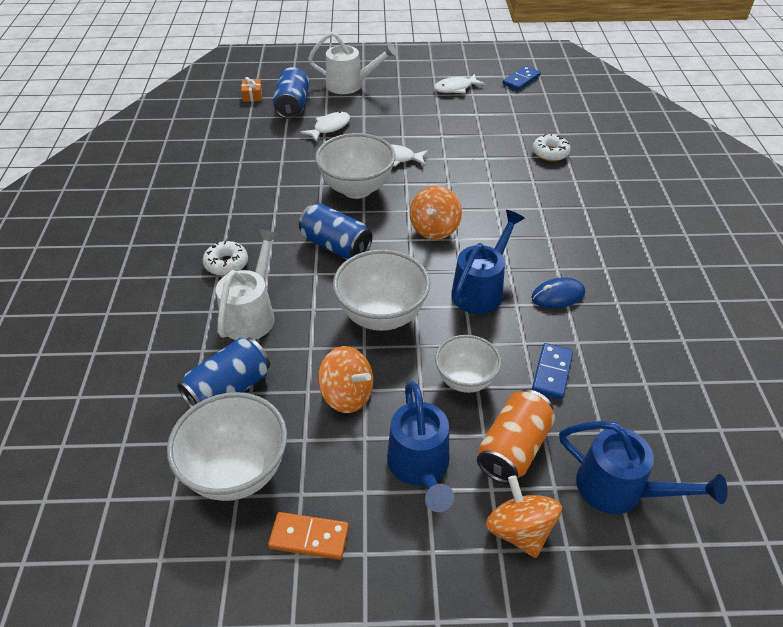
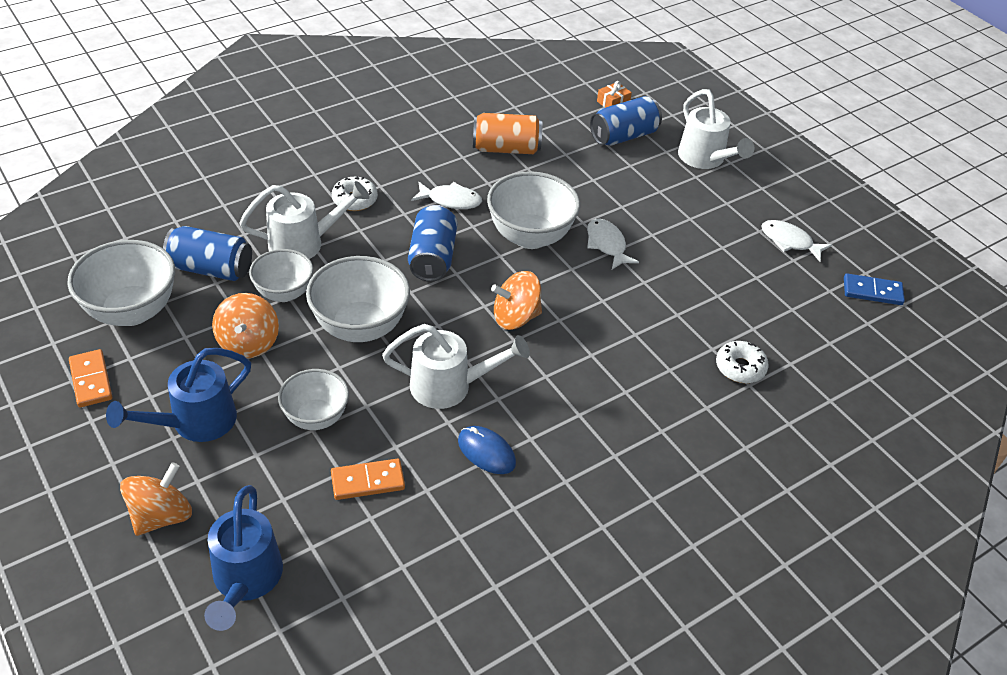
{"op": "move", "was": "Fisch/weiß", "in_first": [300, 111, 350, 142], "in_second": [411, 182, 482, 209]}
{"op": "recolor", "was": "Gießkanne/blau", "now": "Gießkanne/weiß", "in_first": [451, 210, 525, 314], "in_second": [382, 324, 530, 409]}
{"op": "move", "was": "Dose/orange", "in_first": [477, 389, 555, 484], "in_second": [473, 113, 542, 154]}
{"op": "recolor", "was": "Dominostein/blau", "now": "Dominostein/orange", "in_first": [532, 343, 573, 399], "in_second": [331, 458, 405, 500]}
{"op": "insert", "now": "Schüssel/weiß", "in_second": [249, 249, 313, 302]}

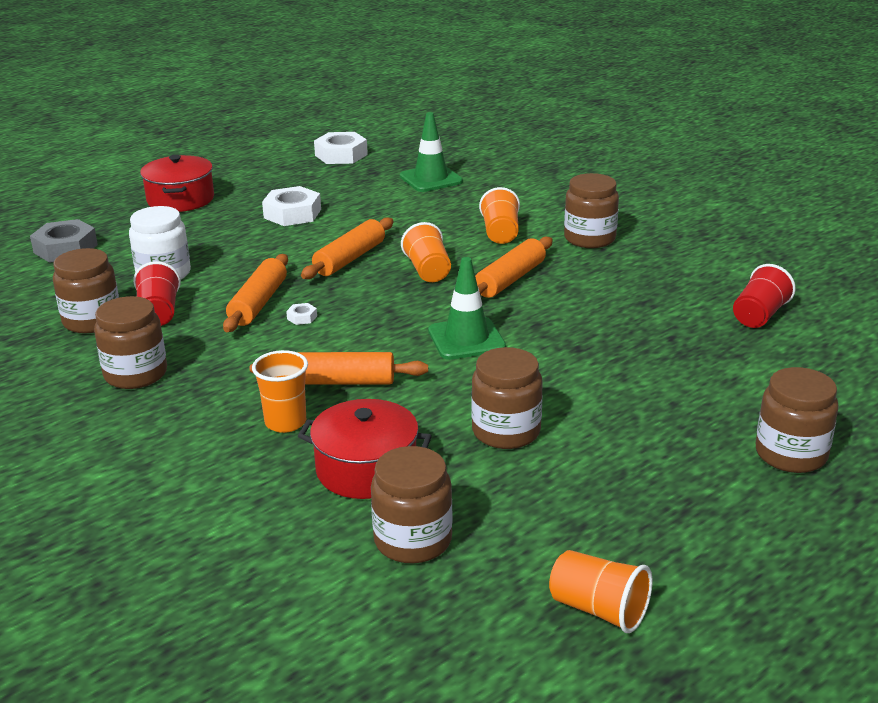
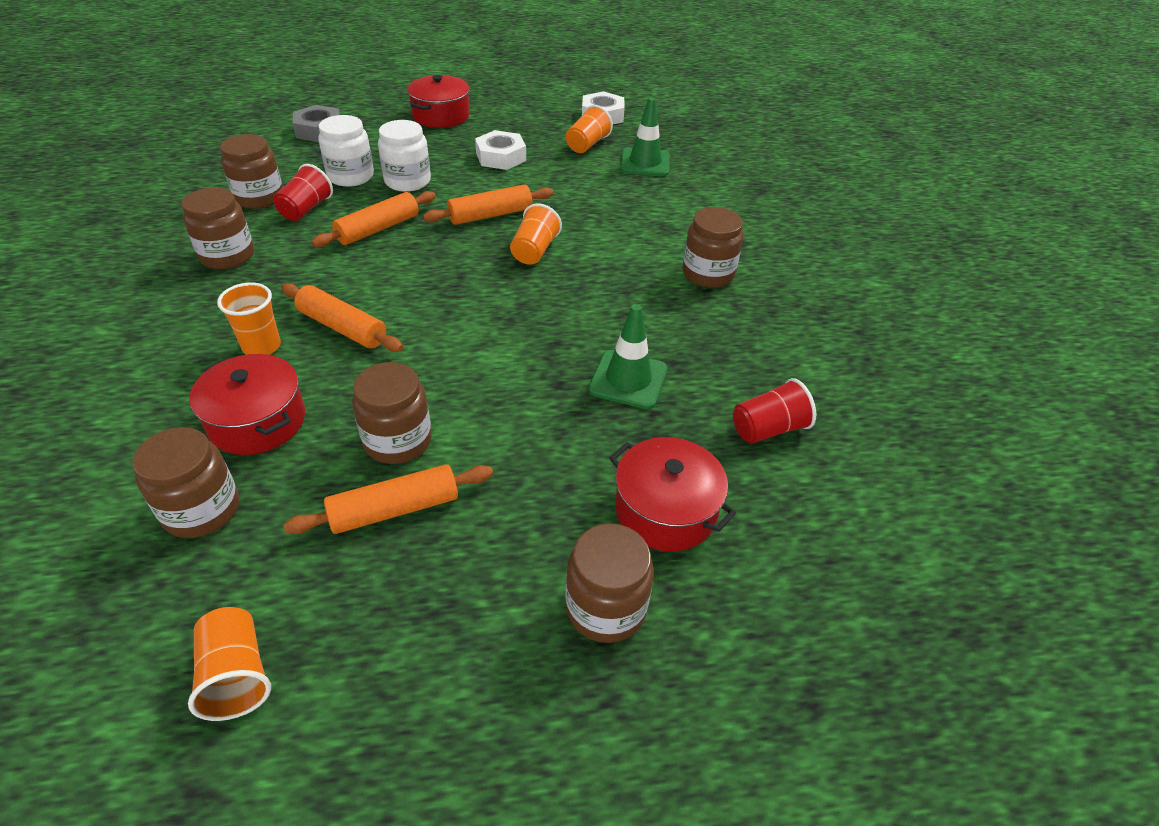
{"op": "delete", "was": "Sechskantmutter/weiß", "in_first": [286, 303, 317, 325]}
{"op": "move", "was": "Leitkegel/grün", "in_first": [428, 257, 506, 360], "in_second": [588, 304, 668, 409]}
{"op": "move", "was": "Nudelholz/orange", "in_first": [475, 237, 553, 298], "in_second": [284, 464, 493, 534]}
{"op": "move", "was": "Becher/orange", "in_first": [479, 187, 520, 244], "in_second": [566, 105, 613, 153]}
{"op": "insert", "now": "Einmachglas/weiß", "in_second": [378, 120, 431, 192]}
{"op": "insert", "now": "Kochtopf/rot", "in_second": [609, 437, 736, 552]}

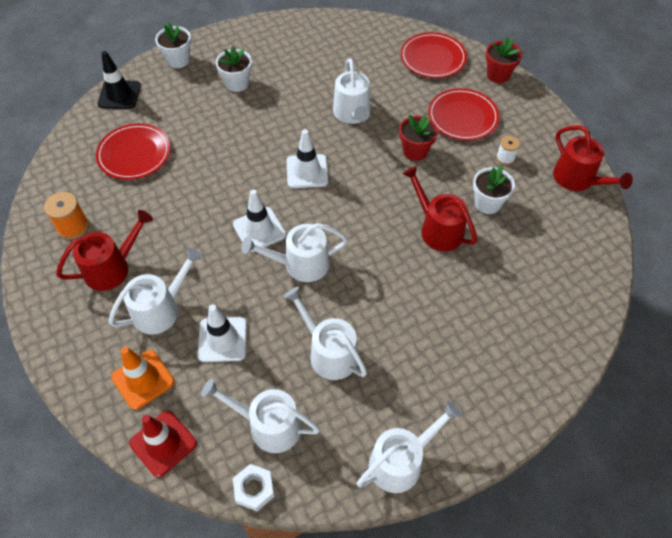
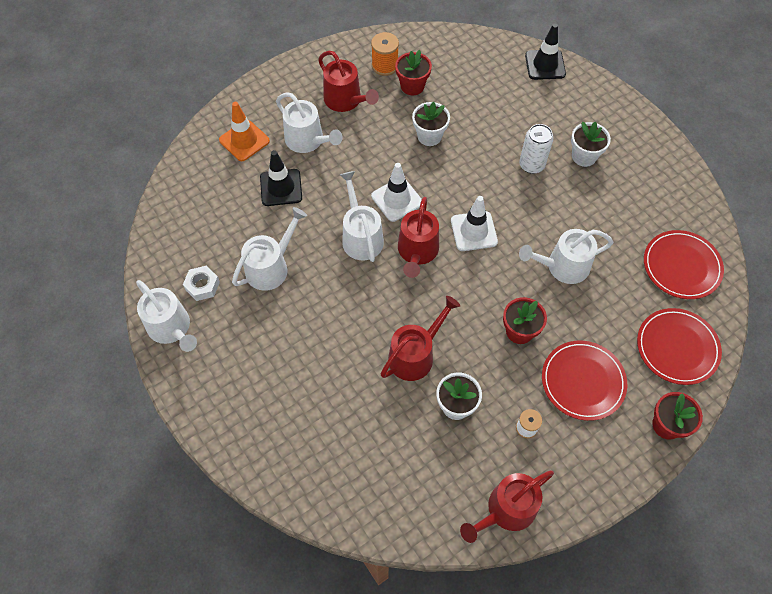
{"op": "move", "was": "Teller/rot", "in_first": [96, 123, 171, 180], "in_second": [644, 230, 724, 299]}
{"op": "delete", "was": "Leitkegel/rot", "in_first": [129, 410, 197, 477]}
{"op": "move", "was": "Blumentopf/weiß", "in_first": [155, 22, 191, 68], "in_second": [412, 102, 450, 146]}
{"op": "recolor", "was": "Leitkegel/weiß", "now": "Leitkegel/schwarz", "in_first": [197, 304, 247, 362], "in_second": [260, 150, 302, 206]}
{"op": "delete", "was": "Gießkanne/weiß", "in_first": [201, 379, 320, 453]}
{"op": "move", "was": "Sechskantmutter/weiß", "in_first": [233, 464, 274, 511], "in_second": [183, 266, 220, 301]}
{"op": "insert", "now": "Blumentopf/rot", "in_second": [395, 50, 432, 95]}
{"op": "insert", "now": "Gießkanne/rot", "in_second": [398, 197, 439, 278]}
{"op": "insert", "now": "Dose/weiß", "in_second": [519, 124, 553, 174]}

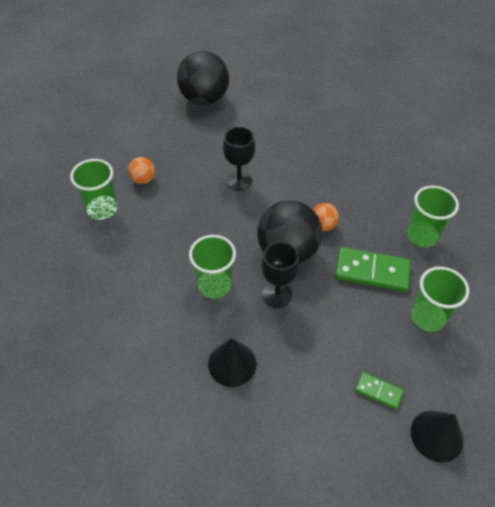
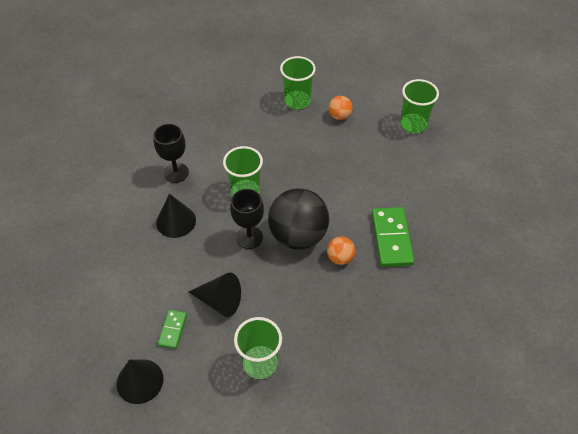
{"op": "delete", "was": "Ball/schwarz", "in_first": [177, 51, 229, 106]}
{"op": "move", "was": "Kelch/schwarz", "in_first": [223, 127, 255, 190], "in_second": [153, 124, 189, 183]}
{"op": "move", "was": "Dominostein/grün", "in_first": [335, 247, 411, 292], "in_second": [372, 207, 414, 267]}
{"op": "move", "was": "Becher/grün", "in_first": [407, 186, 459, 247], "in_second": [400, 79, 439, 133]}
{"op": "insert", "now": "Kegel/schwarz", "in_second": [189, 273, 241, 317]}

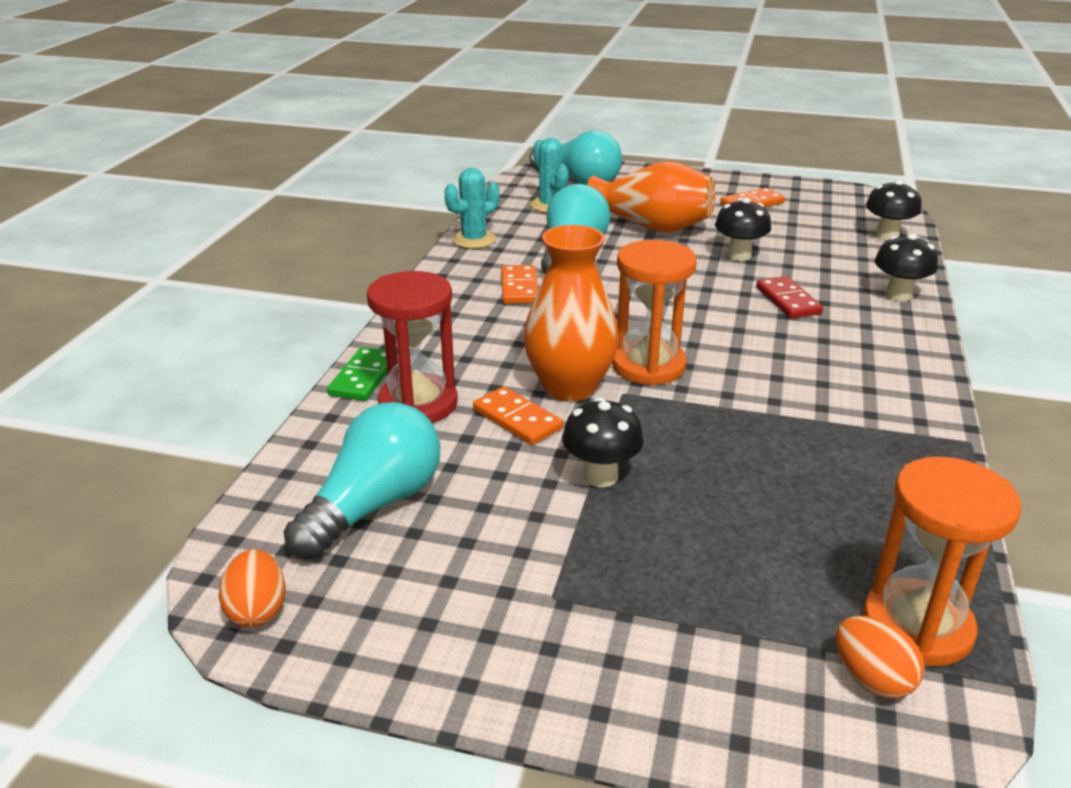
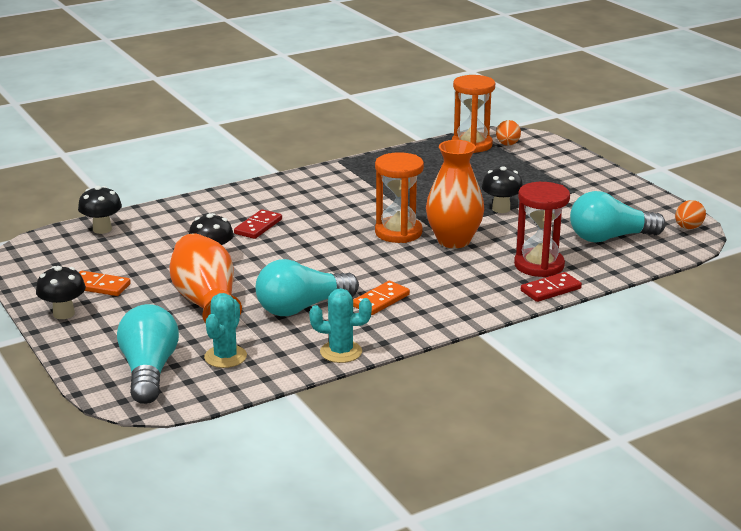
{"op": "recolor", "was": "Dominostein/grün", "now": "Dominostein/rot", "in_first": [327, 347, 388, 401], "in_second": [521, 272, 582, 302]}
{"op": "delete", "was": "Dominostein/orange", "in_first": [473, 386, 563, 445]}
{"op": "move", "was": "Pilz/schwarz", "in_first": [875, 234, 938, 301], "in_second": [36, 266, 86, 319]}

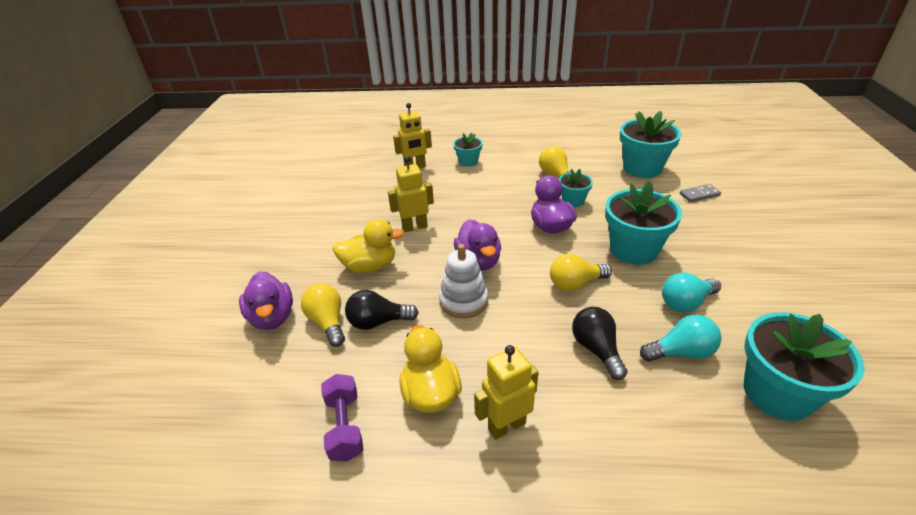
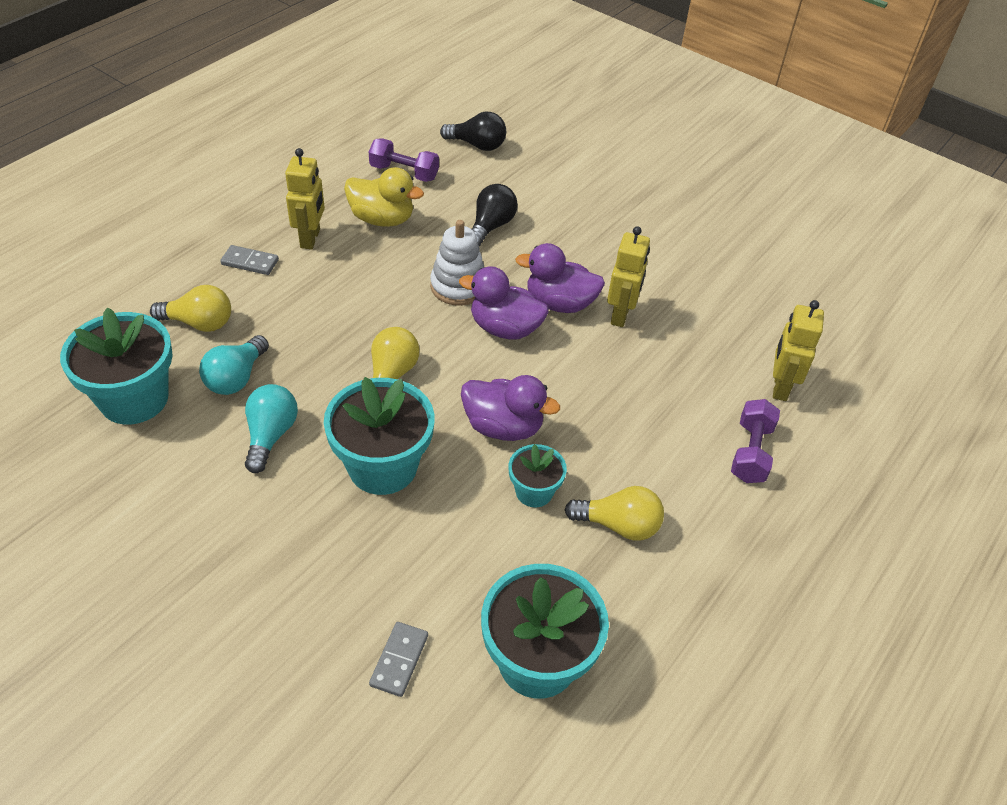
{"op": "move", "was": "Ente/lila", "in_first": [239, 271, 293, 330], "in_second": [515, 243, 605, 313]}
{"op": "move", "was": "Glühbirne/gelb", "in_first": [301, 283, 345, 347], "in_second": [150, 285, 231, 332]}
{"op": "delete", "was": "Ente/gelb", "in_first": [333, 219, 404, 273]}
{"op": "replace", "was": "Blumentopf/türkis", "now": "Hantel/lila", "in_first": [453, 132, 483, 167], "in_second": [731, 399, 780, 483]}
{"op": "move", "was": "Glühbirne/schwarz", "in_first": [572, 307, 628, 380], "in_second": [440, 112, 506, 151]}
{"op": "insert", "now": "Dominostein/grau", "in_second": [220, 245, 279, 275]}

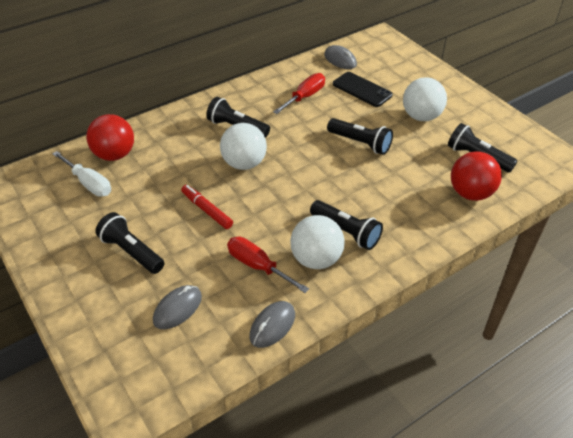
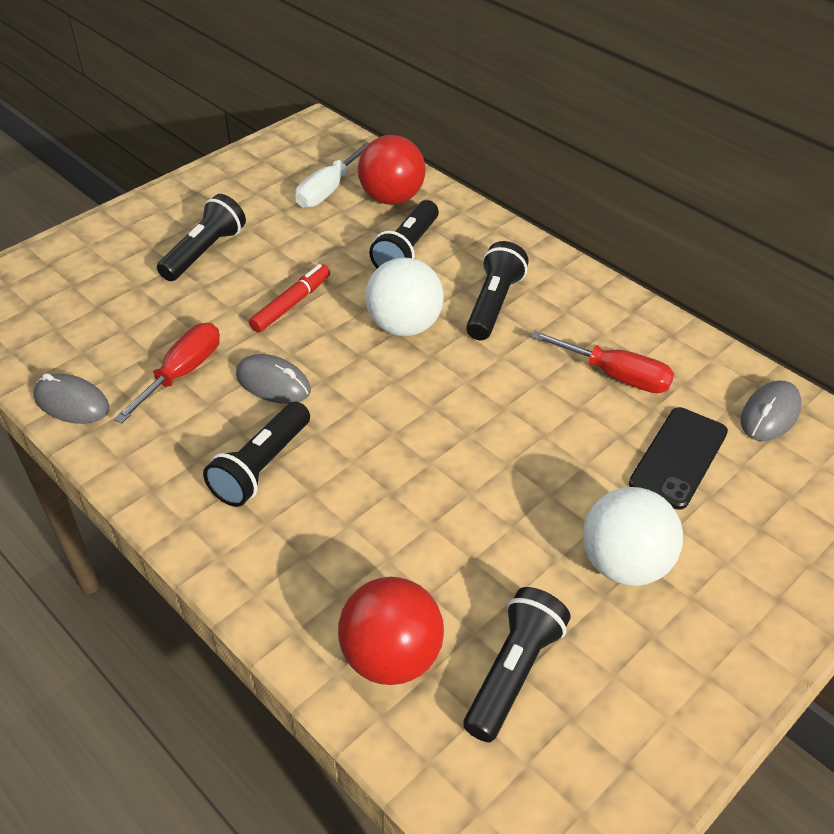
{"op": "move", "was": "Computermaus/grau", "in_first": [153, 285, 202, 329], "in_second": [236, 354, 311, 404]}
{"op": "delete", "was": "Ball/weiß", "in_first": [290, 215, 345, 269]}
{"op": "move", "was": "Taschenlampe/schwarz", "in_first": [327, 118, 393, 155], "in_second": [369, 200, 439, 268]}

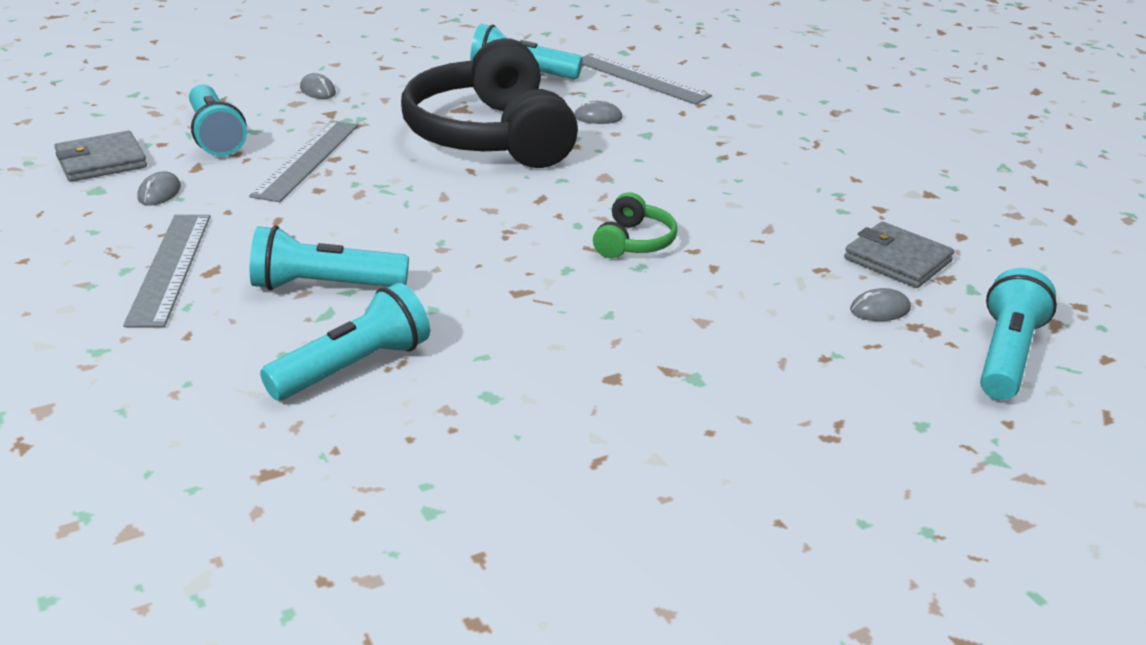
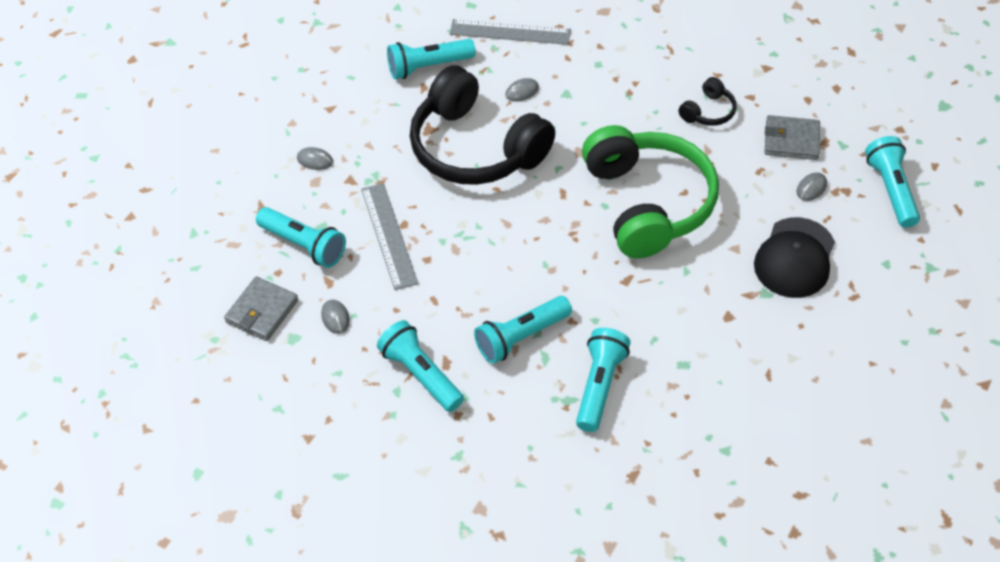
{"op": "replace", "was": "Lineal/grau", "now": "Taschenlampe/türkis", "in_first": [123, 215, 210, 327], "in_second": [377, 320, 464, 412]}
{"op": "resize", "was": "Kopfhörer/grün", "in_first": [593, 192, 678, 258], "in_second": [582, 125, 719, 258], "ratio": 2.41}
{"op": "insert", "now": "Kopfhörer/schwarz", "in_second": [679, 77, 737, 126]}
{"op": "insert", "now": "Kappe/schwarz", "in_second": [754, 217, 835, 298]}

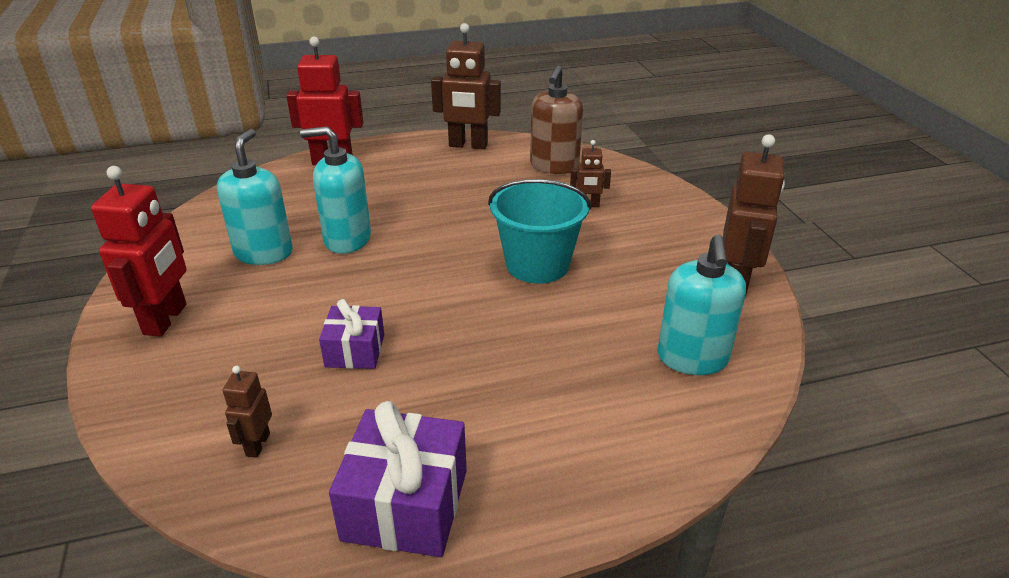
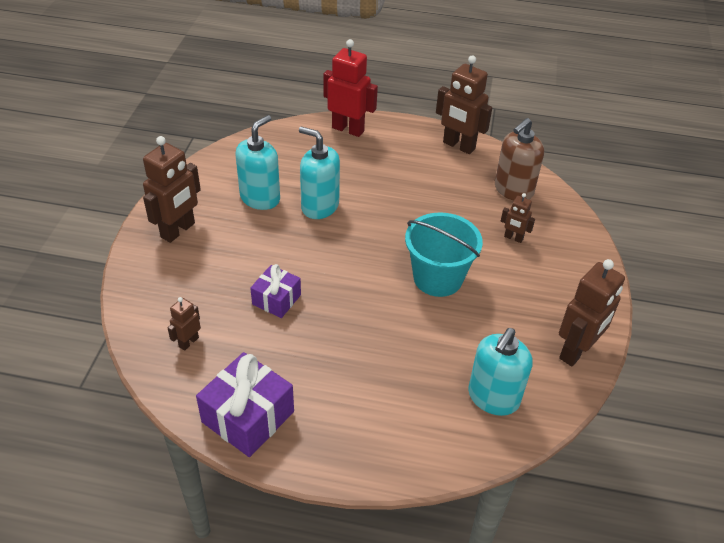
{"op": "recolor", "was": "Roboter/rot", "now": "Roboter/braun", "in_first": [91, 166, 187, 337], "in_second": [143, 136, 201, 243]}

